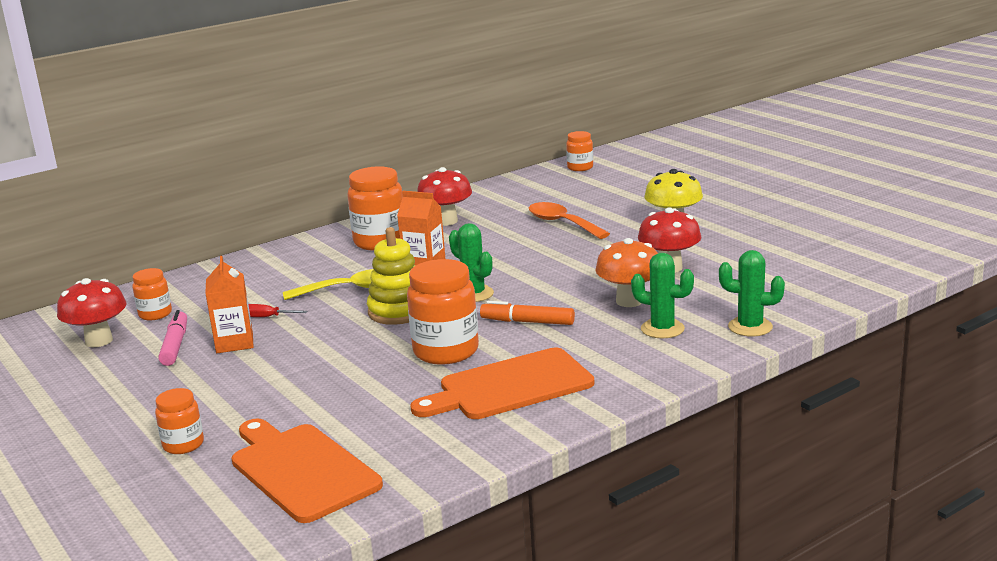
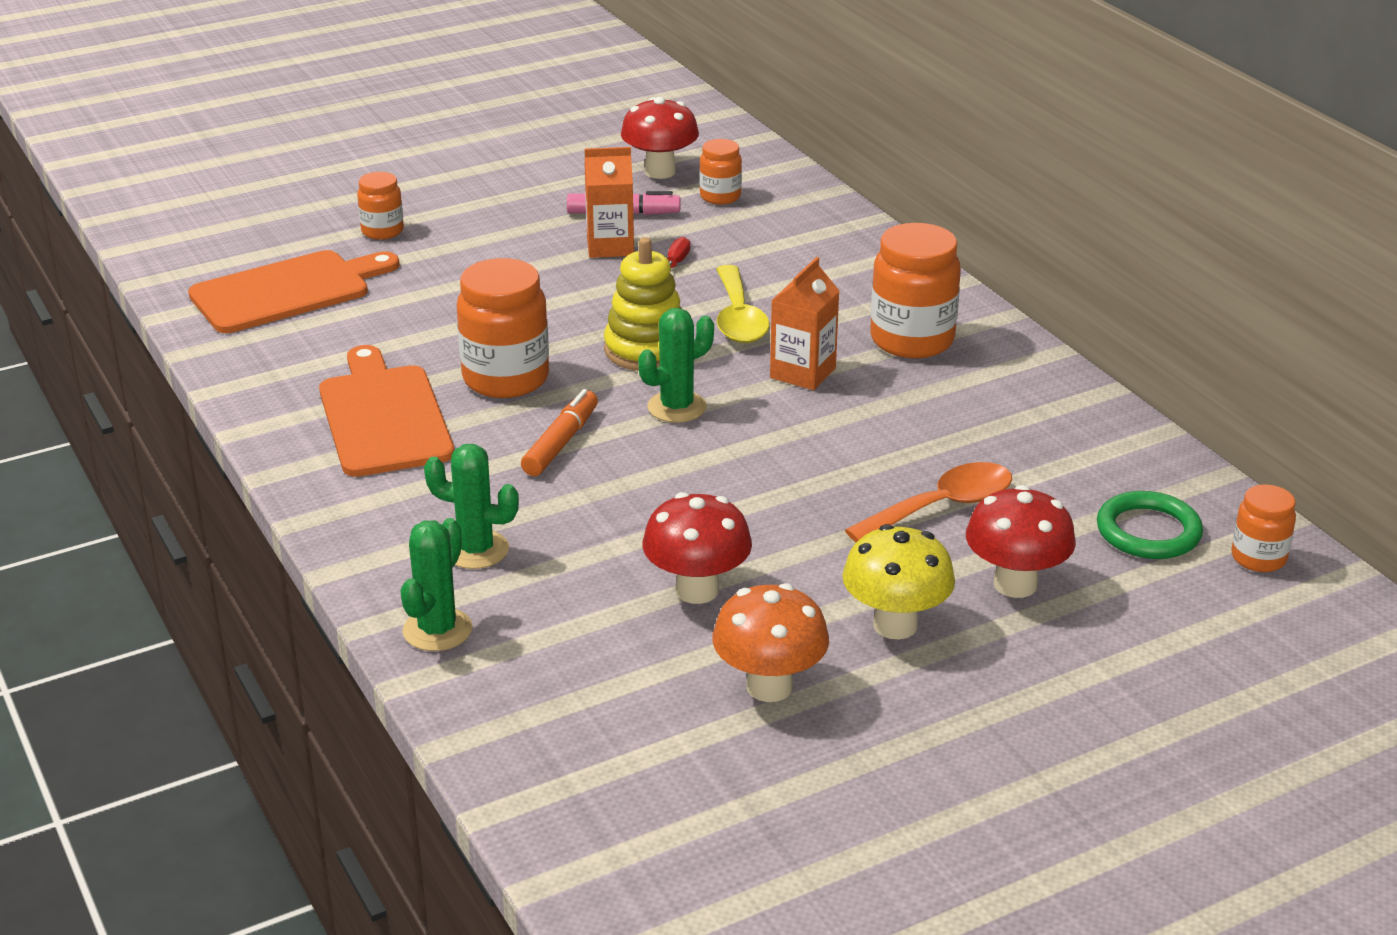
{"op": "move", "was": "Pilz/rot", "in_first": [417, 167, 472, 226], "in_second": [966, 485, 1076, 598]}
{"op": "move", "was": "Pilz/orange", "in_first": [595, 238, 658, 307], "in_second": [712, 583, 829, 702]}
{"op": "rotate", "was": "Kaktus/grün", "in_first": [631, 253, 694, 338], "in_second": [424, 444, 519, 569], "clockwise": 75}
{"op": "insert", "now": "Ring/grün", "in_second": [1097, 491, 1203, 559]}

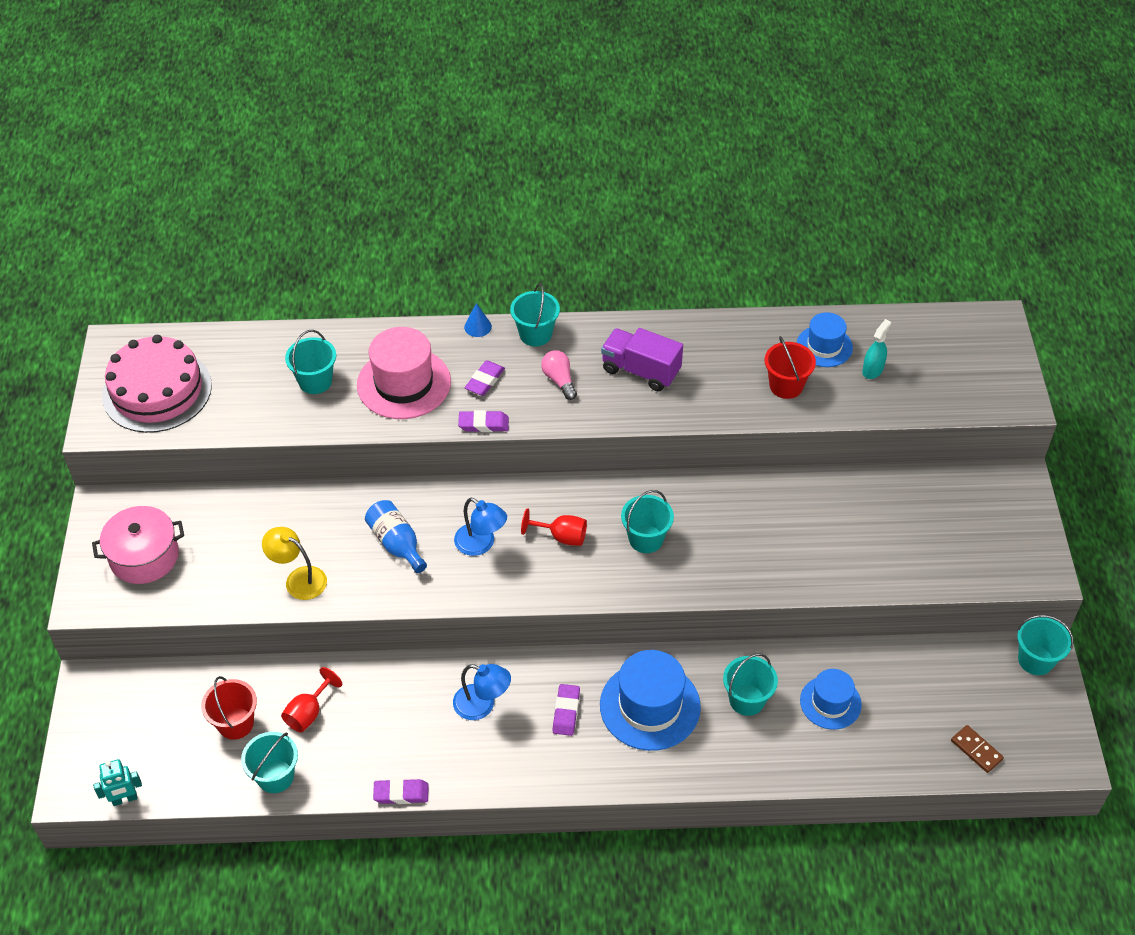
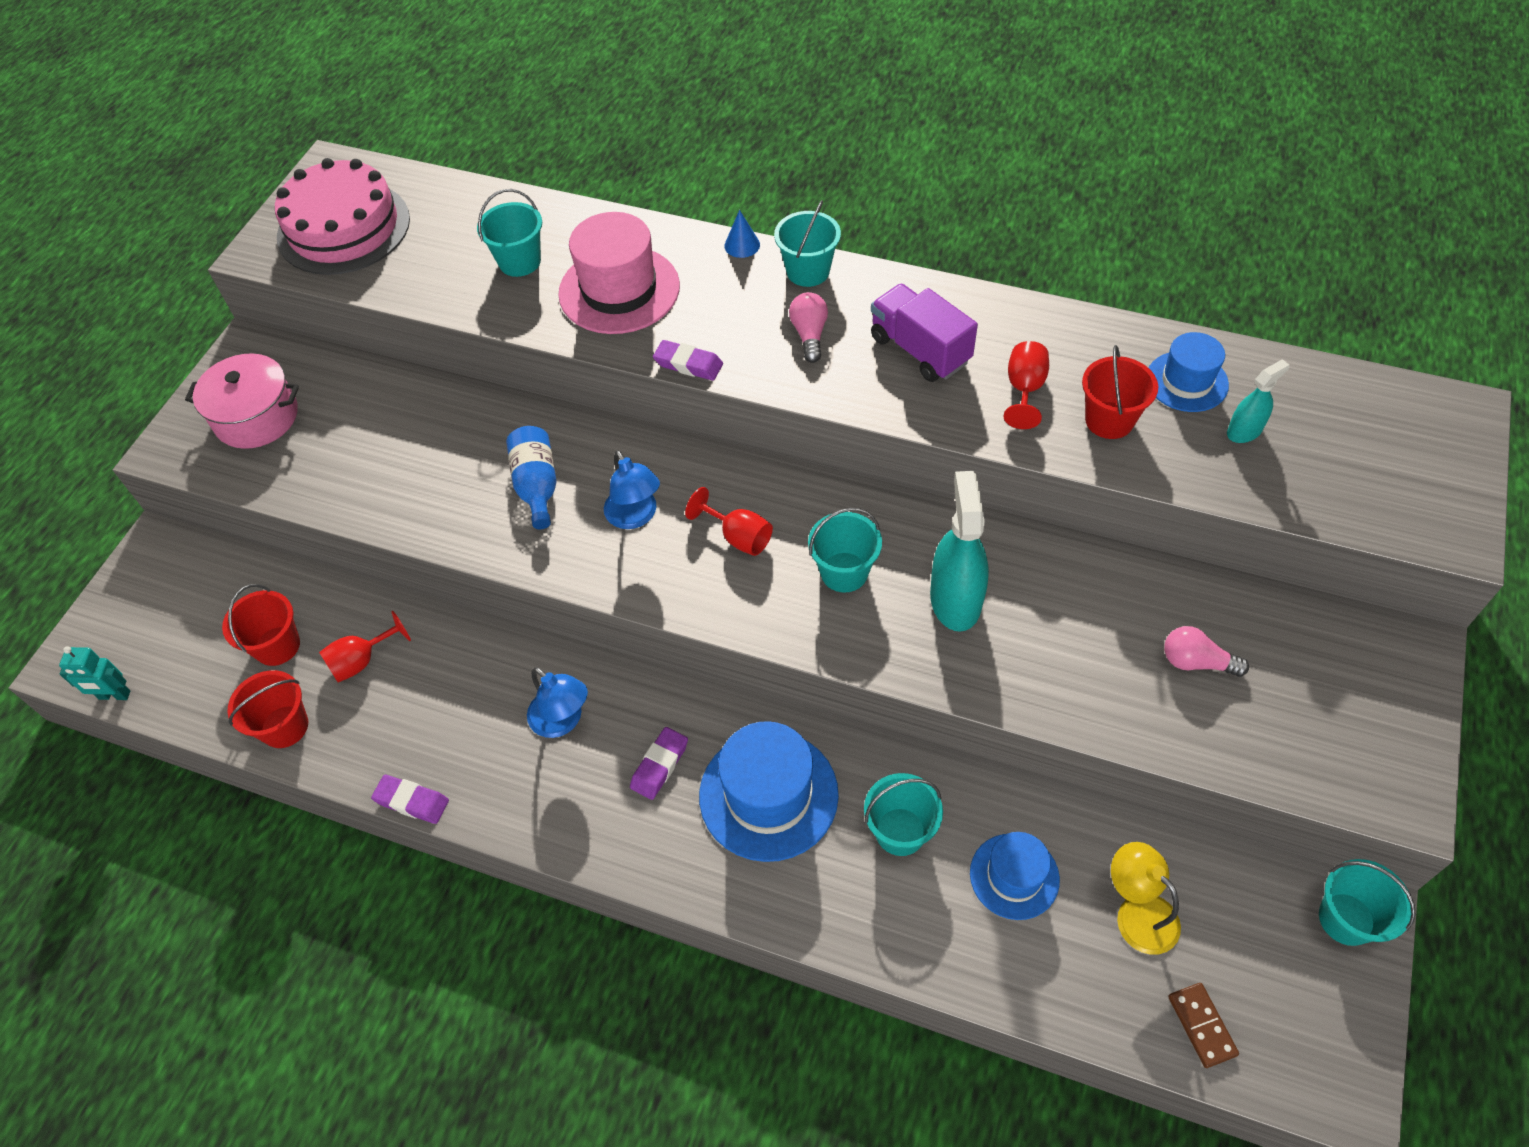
{"op": "recolor", "was": "Eimer/türkis", "now": "Eimer/rot", "in_first": [241, 732, 298, 793], "in_second": [227, 670, 308, 748]}
{"op": "move", "was": "Lampe/gelb", "in_first": [262, 527, 327, 600], "in_second": [1111, 842, 1181, 955]}
{"op": "delete", "was": "Radiergummi/lila", "in_first": [465, 360, 505, 396]}
{"op": "insert", "now": "Sprühflasche/türkis", "in_second": [930, 471, 989, 632]}
{"op": "insert", "now": "Kelch/rot", "in_second": [1004, 341, 1049, 429]}
{"op": "insert", "now": "Glühbirne/rosa", "in_second": [1164, 626, 1249, 677]}

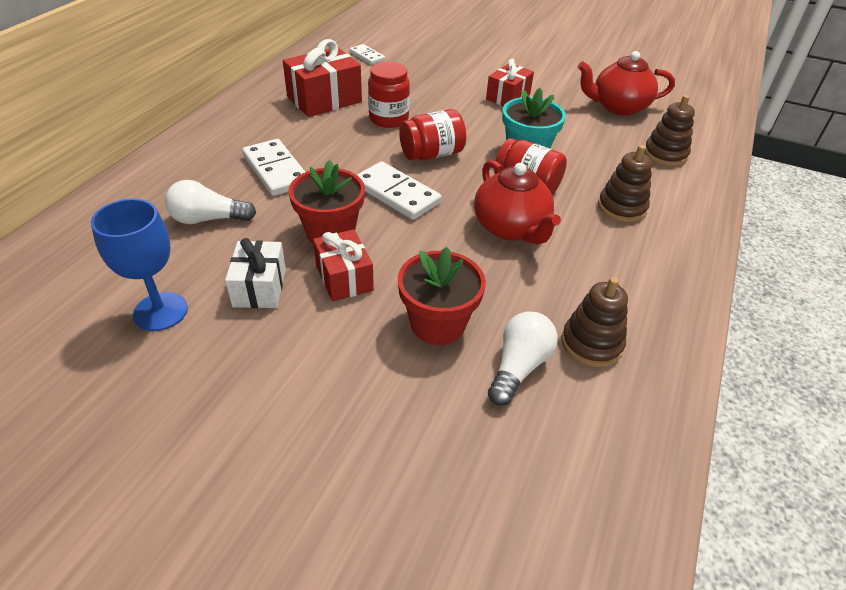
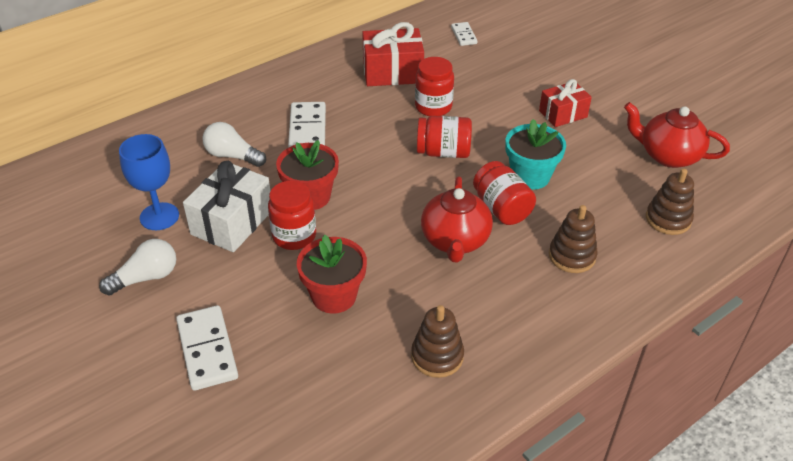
{"op": "resize", "was": "Geschenk/weiß", "in_first": [225, 238, 286, 308], "in_second": [183, 161, 270, 252], "ratio": 1.53}
{"op": "replace", "was": "Geschenk/rot", "now": "Einmachglas/rot", "in_first": [313, 229, 374, 302], "in_second": [268, 181, 316, 250]}
{"op": "move", "was": "Dominostein/weiß", "in_first": [357, 162, 441, 220], "in_second": [176, 305, 238, 391]}
{"op": "move", "was": "Glühbirne/weiß", "in_first": [488, 311, 558, 406], "in_second": [99, 239, 176, 295]}

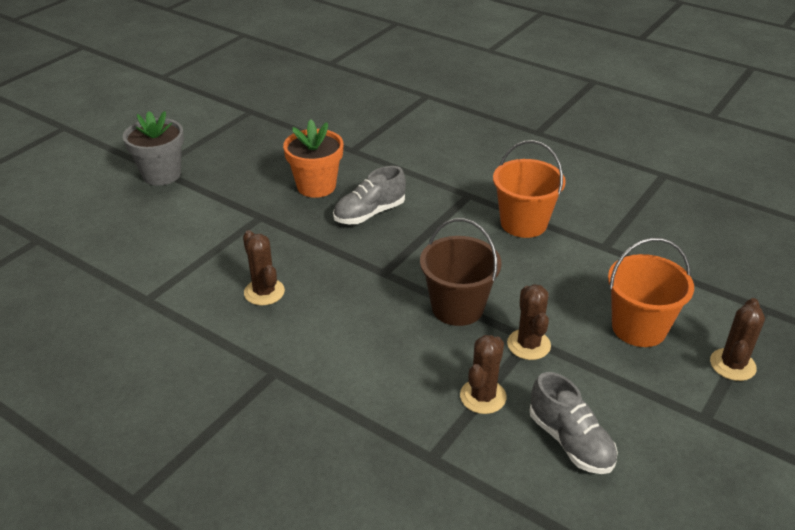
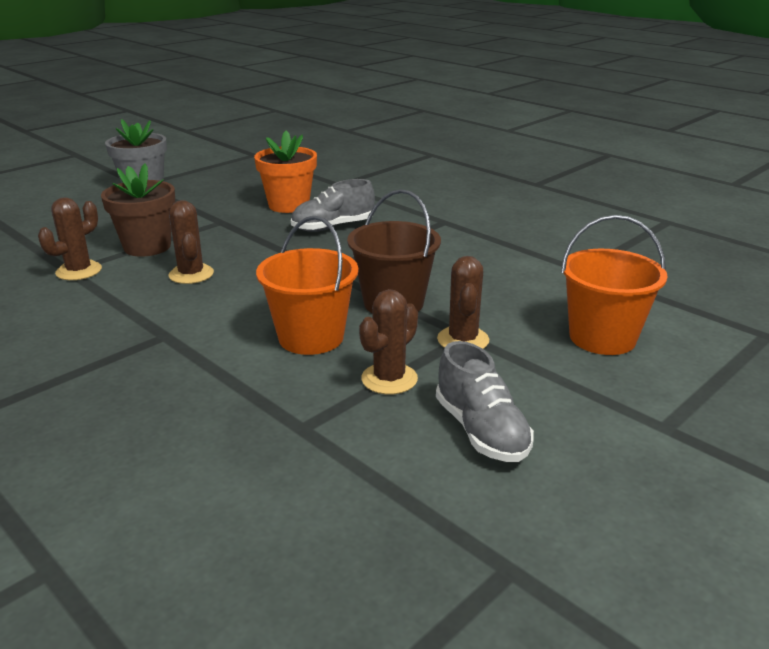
{"op": "move", "was": "Eimer/orange", "in_first": [493, 140, 566, 238], "in_second": [256, 216, 358, 355]}
{"op": "move", "was": "Kaktus/braun", "in_first": [710, 298, 765, 381], "in_second": [38, 197, 102, 280]}
{"op": "insert", "now": "Blumentopf/braun", "in_second": [101, 163, 175, 257]}

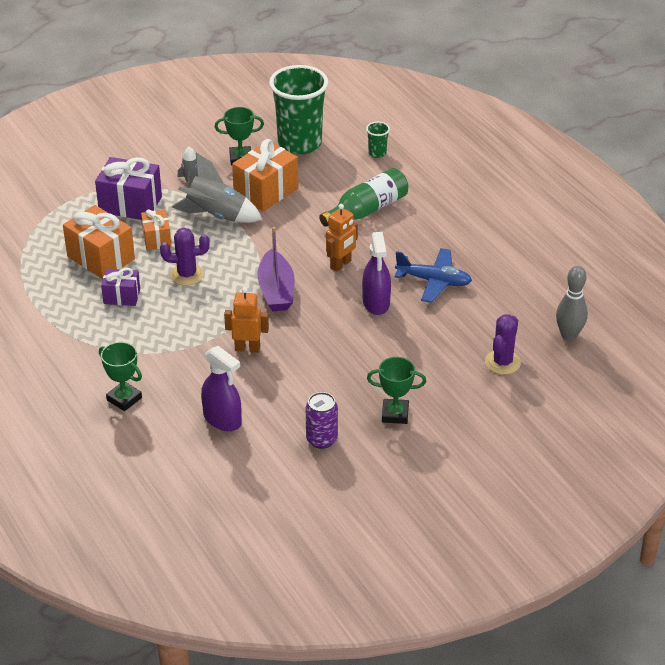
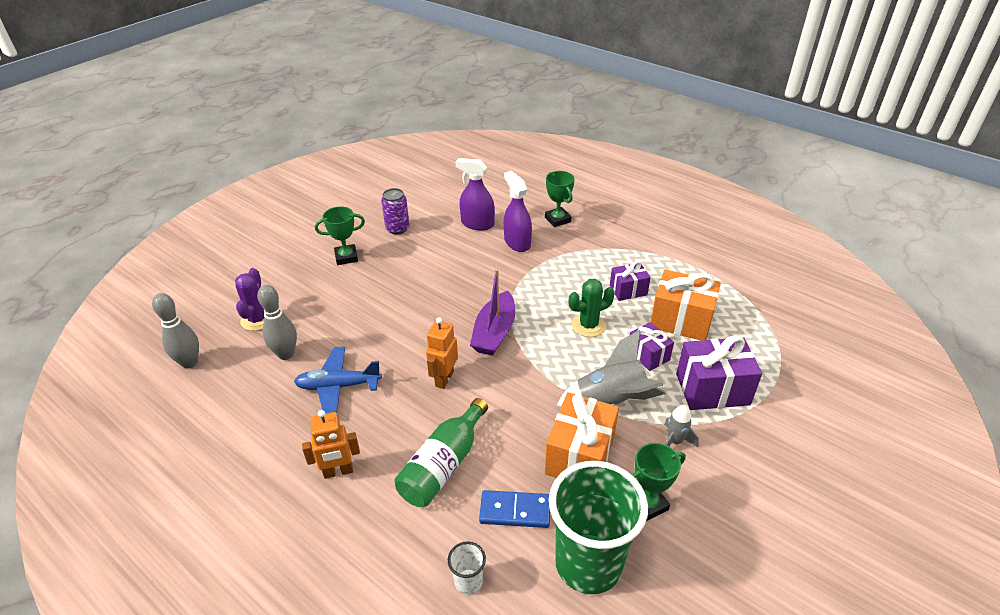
{"op": "rotate", "was": "Pokal/grün", "in_first": [99, 342, 142, 411], "in_second": [545, 171, 575, 227], "clockwise": 45}
{"op": "recolor", "was": "Geschenk/orange", "now": "Geschenk/lila", "in_first": [141, 209, 171, 250], "in_second": [630, 322, 674, 371]}
{"op": "recolor", "was": "Kaktus/lila", "now": "Kaktus/grün", "in_first": [160, 228, 209, 286], "in_second": [569, 279, 615, 337]}
{"op": "move", "was": "Roboter/orange", "in_first": [224, 287, 269, 353], "in_second": [302, 410, 360, 479]}
{"op": "rotate", "was": "Boot/lila", "in_first": [257, 227, 295, 311], "in_second": [470, 269, 515, 356], "clockwise": -135}
{"op": "move", "was": "Sprühflasche/lila", "in_first": [362, 232, 391, 315], "in_second": [504, 171, 532, 252]}
{"op": "recolor", "was": "Becher/grün", "now": "Becher/weiß", "in_first": [366, 122, 390, 158], "in_second": [448, 541, 486, 595]}
{"op": "insert", "now": "Bowlingkegel/grau", "in_second": [257, 285, 297, 360]}
{"op": "insert", "now": "Dominostein/blau", "in_second": [479, 490, 550, 528]}

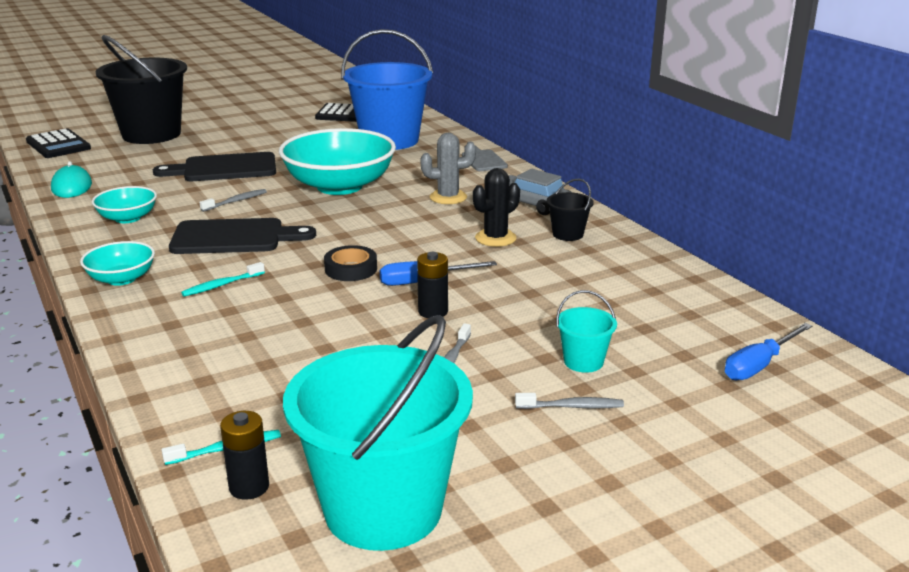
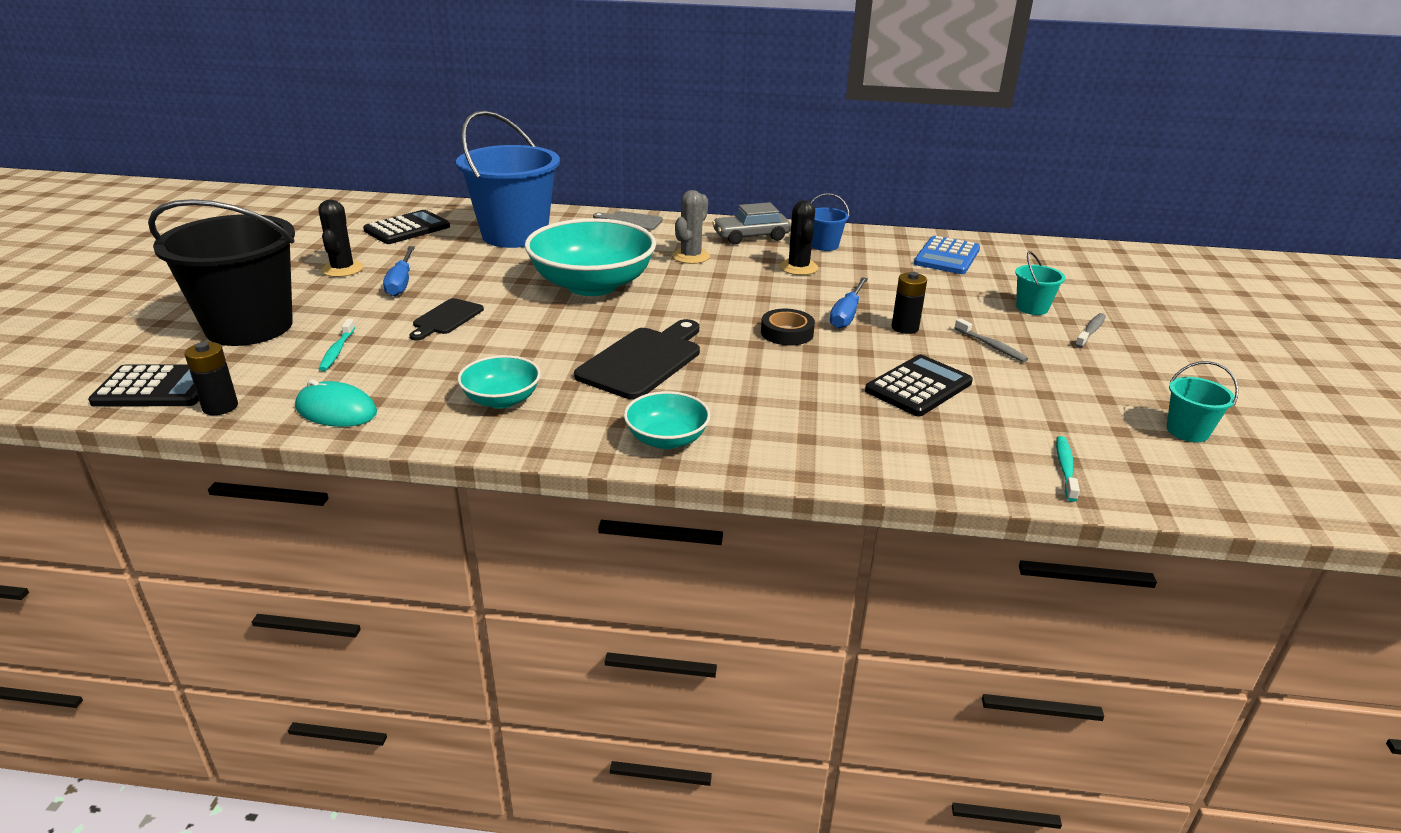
{"op": "resize", "was": "Schneidebrett/schwarz", "in_first": [153, 152, 276, 181], "in_second": [410, 298, 484, 340], "ratio": 0.58}
{"op": "move", "was": "Zahnbürste/türkis", "in_first": [181, 262, 265, 297], "in_second": [319, 319, 355, 371]}
{"op": "delete", "was": "Zahnbürste/grau", "in_first": [199, 189, 267, 212]}
{"op": "move", "was": "Batterie/schwarz", "in_first": [220, 411, 269, 500], "in_second": [185, 342, 238, 415]}
{"op": "resize", "was": "Eimer/türkis", "in_first": [283, 315, 473, 551], "in_second": [1167, 361, 1238, 442], "ratio": 0.42}
{"op": "recolor", "was": "Eimer/schwarz", "now": "Eimer/blau", "in_first": [547, 179, 594, 241], "in_second": [810, 193, 850, 251]}
{"op": "move", "was": "Schraubenzieher/blau", "in_first": [725, 323, 812, 380], "in_second": [383, 246, 415, 296]}
{"op": "insert", "now": "Kaktus/schwarz", "in_second": [319, 199, 364, 277]}
{"op": "insert", "now": "Taschenrechner/schwarz", "in_second": [865, 355, 973, 416]}
{"op": "insert", "now": "Taschenrechner/blau", "in_second": [914, 236, 980, 274]}

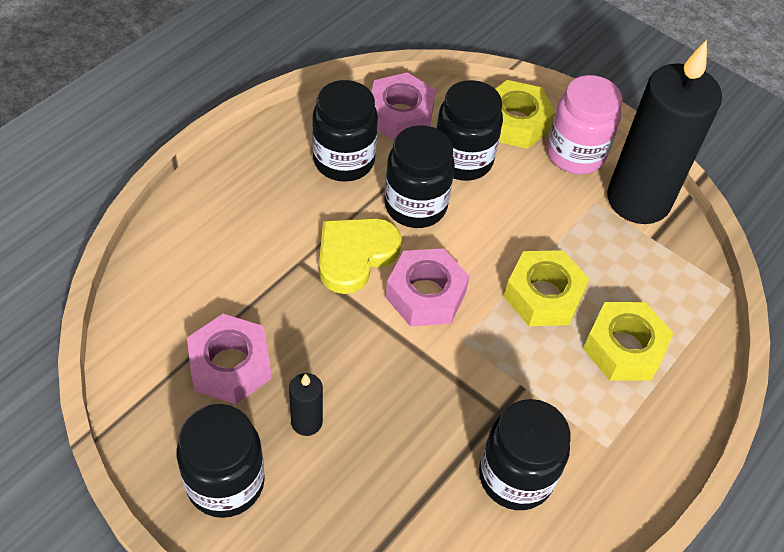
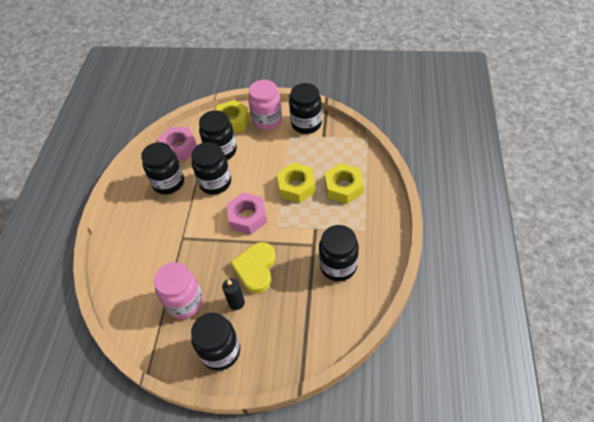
{"op": "replace", "was": "Sechskantmutter/rosa", "now": "Einmachglas/rosa", "in_first": [187, 314, 271, 404], "in_second": [154, 262, 203, 319]}
{"op": "move", "was": "Herz/gelb", "in_first": [319, 218, 402, 294], "in_second": [230, 242, 276, 293]}
{"op": "replace", "was": "Kerze/schwarz", "now": "Einmachglas/schwarz", "in_first": [607, 40, 722, 224], "in_second": [289, 83, 322, 134]}

